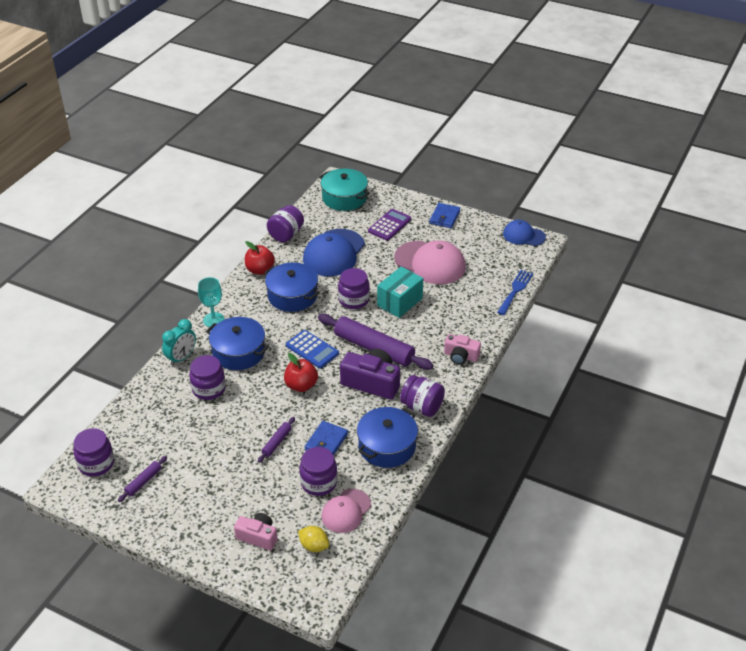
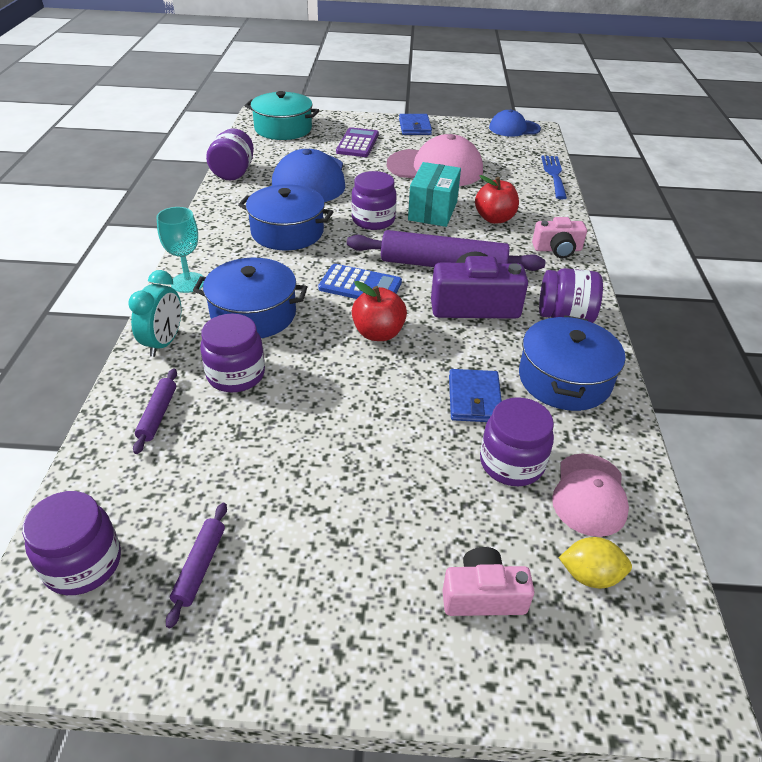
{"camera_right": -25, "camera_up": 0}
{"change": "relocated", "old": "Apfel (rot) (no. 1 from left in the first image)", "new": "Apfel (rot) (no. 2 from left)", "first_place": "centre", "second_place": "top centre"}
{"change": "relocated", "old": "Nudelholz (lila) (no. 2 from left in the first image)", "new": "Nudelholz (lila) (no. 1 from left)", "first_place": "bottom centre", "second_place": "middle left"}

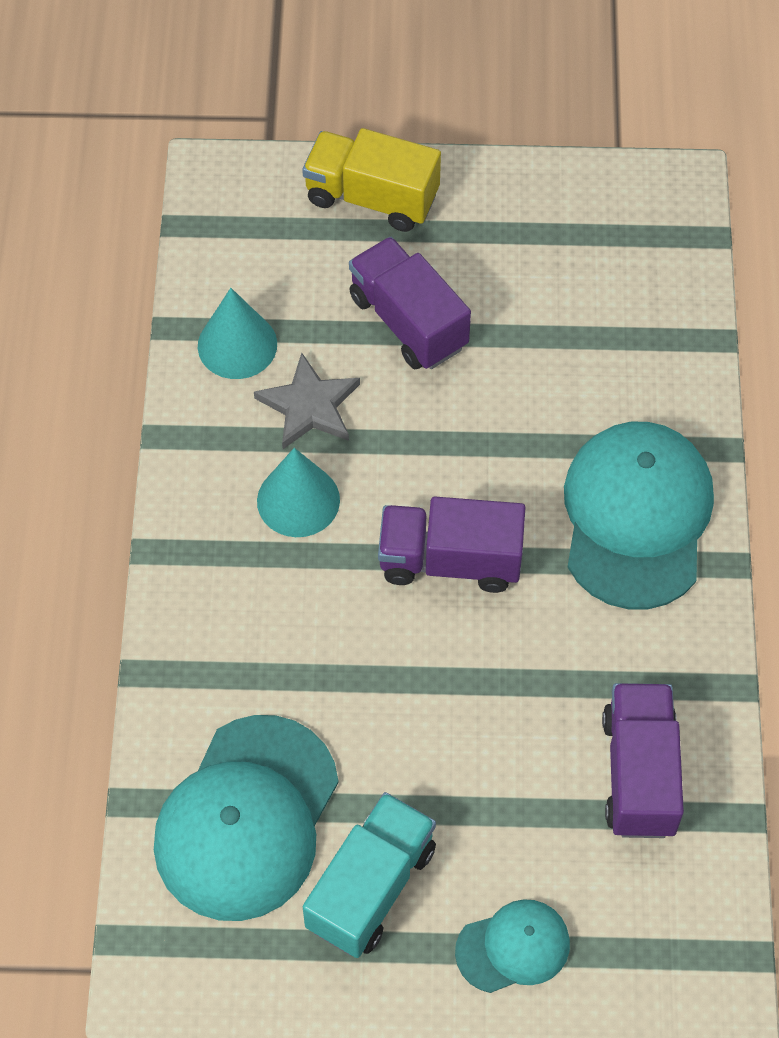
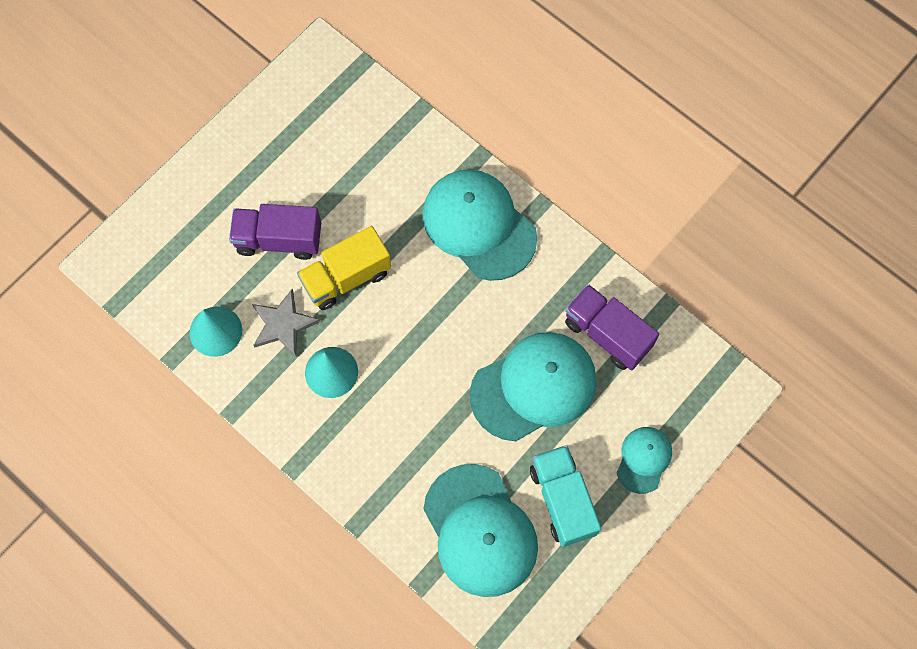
{"camera_right": -50, "camera_up": 10}
{"change": "relocated", "old": "Lastwagen (gelb)", "first_place": "top centre", "second_place": "centre"}
{"change": "missing", "old": "Lastwagen (lila) (no. 2 from left)", "first_place": "centre"}
{"change": "appeared", "new": "Kappe (türkis) (no. 3 from left)", "second_place": "centre"}

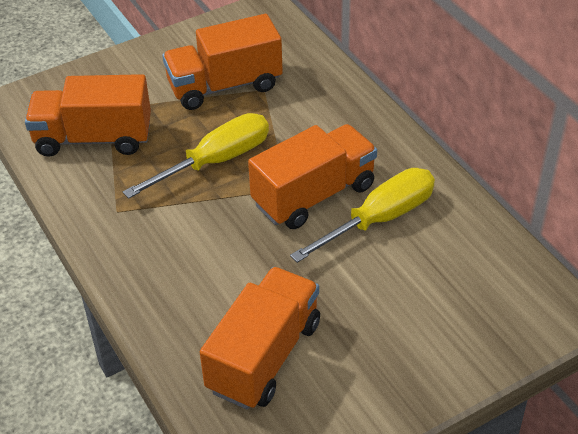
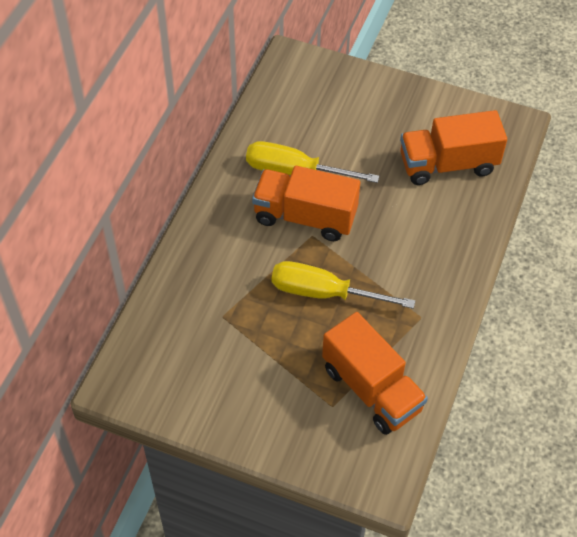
{"camera_right": -130, "camera_up": 10}
{"change": "missing", "old": "Lastwagen (orange) (no. 2 from left)", "first_place": "top centre"}

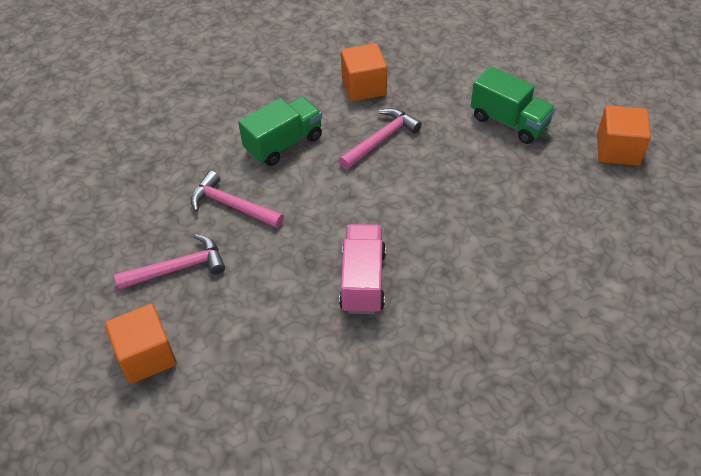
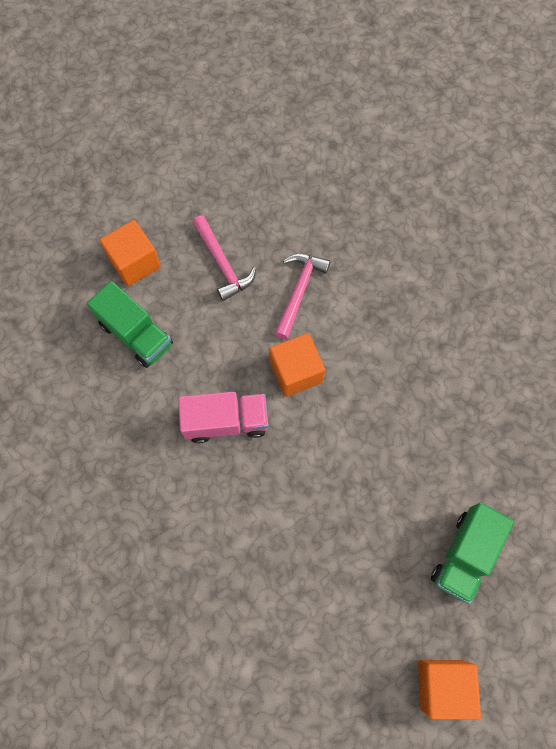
{"camera_right": 80, "camera_up": 20}
{"change": "relocated", "old": "Lastwagen (grün) (no. 1 from left)", "first_place": "top centre", "second_place": "middle left"}
{"change": "missing", "old": "Hammer (rosa) (no. 3 from left)", "first_place": "top centre"}
{"change": "relocated", "old": "Kubus (orange) (no. 2 from left)", "first_place": "top centre", "second_place": "centre"}

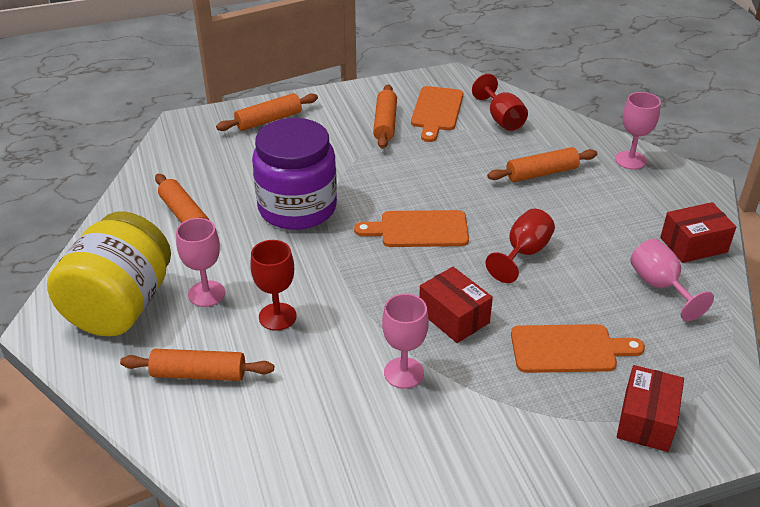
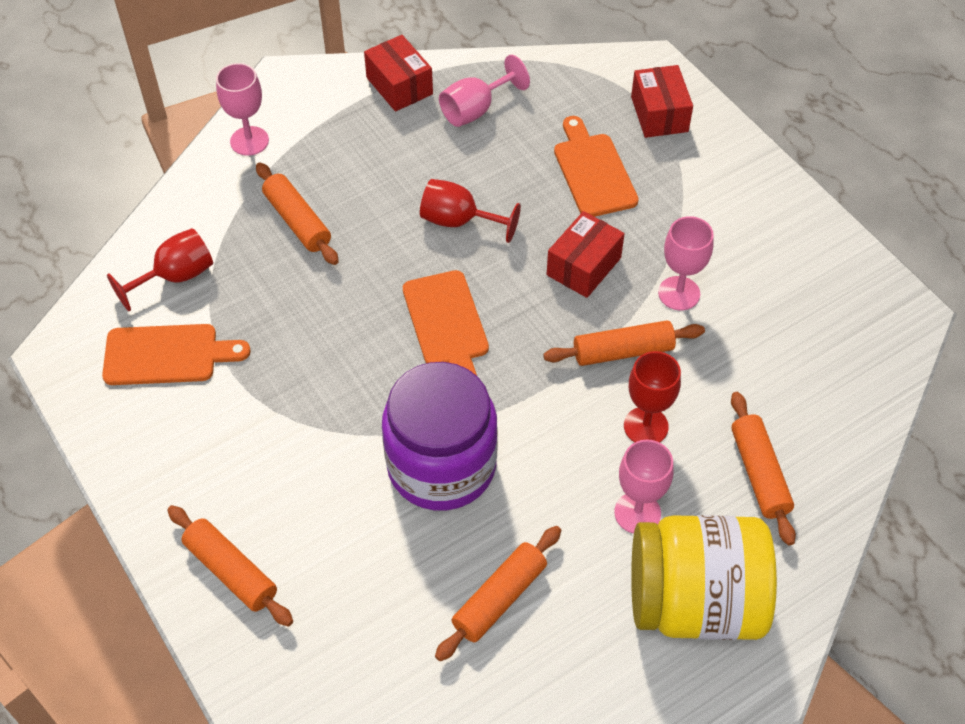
{"camera_right": -105, "camera_up": 15}
{"change": "relocated", "old": "Nudelholz (orange) (no. 4 from left)", "first_place": "top centre", "second_place": "centre"}
{"change": "spun", "old": "Schachtel (rot) (no. 2 from left in the first image)", "first_place": "bottom right", "second_place": "top right", "degrees": 75}

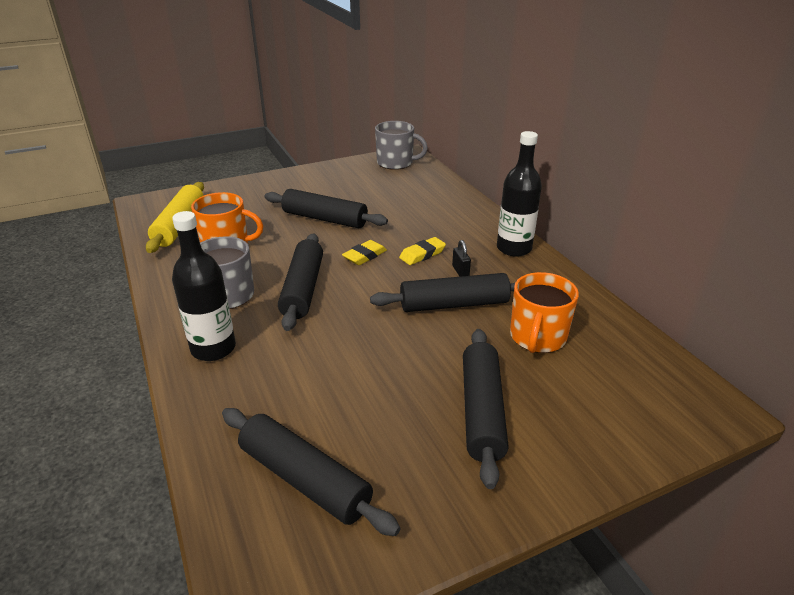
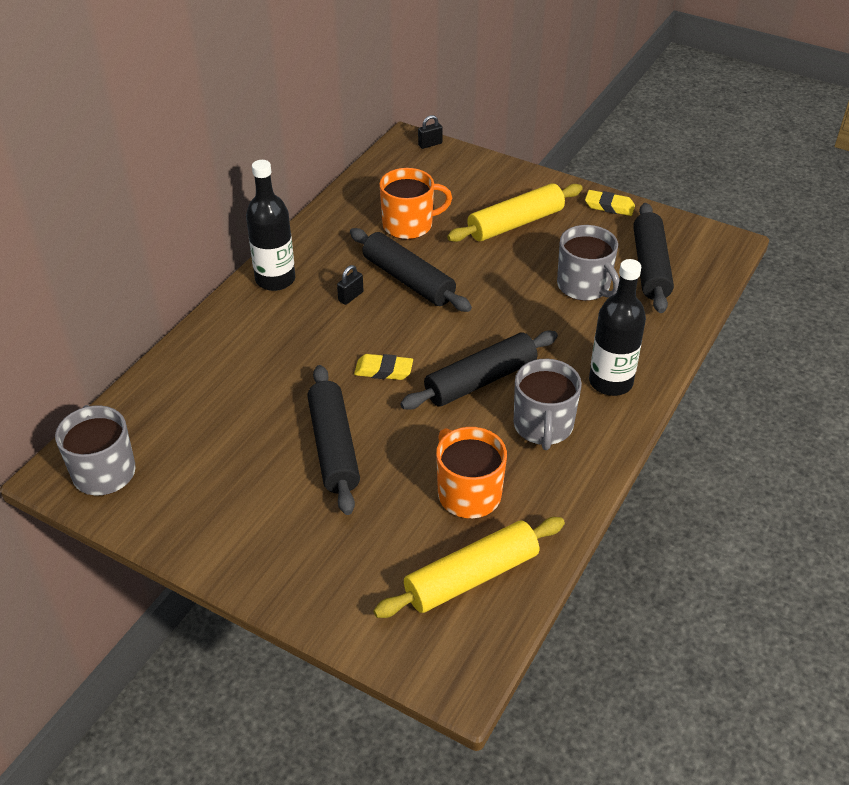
{"camera_right": -125, "camera_up": 10}
{"change": "relocated", "old": "Radiergummi (gelb) (no. 2 from left)", "first_place": "centre", "second_place": "top right"}
{"change": "colour", "old": "Nudelholz (schwarz) (no. 5 from left)", "new": "Nudelholz (gelb) (no. 2 from left)", "first_place": "bottom centre", "second_place": "top centre"}
{"change": "appeared", "new": "Vorhängeschloss (schwarz) (no. 2 from left)", "second_place": "top centre"}
{"change": "appeared", "new": "Tasse (grau) (no. 3 from left)", "second_place": "middle right"}

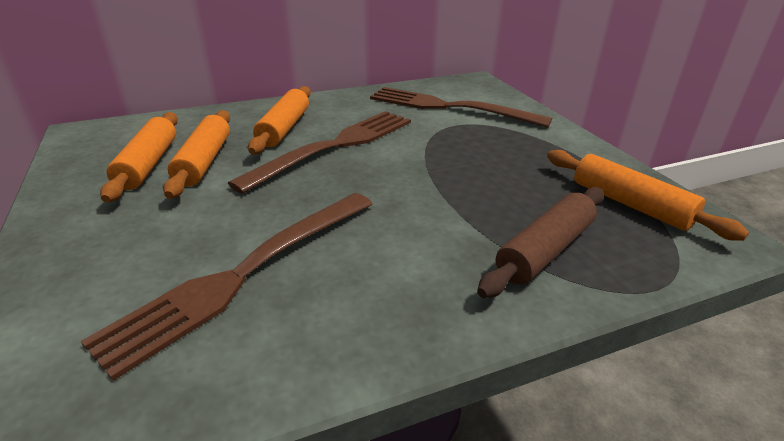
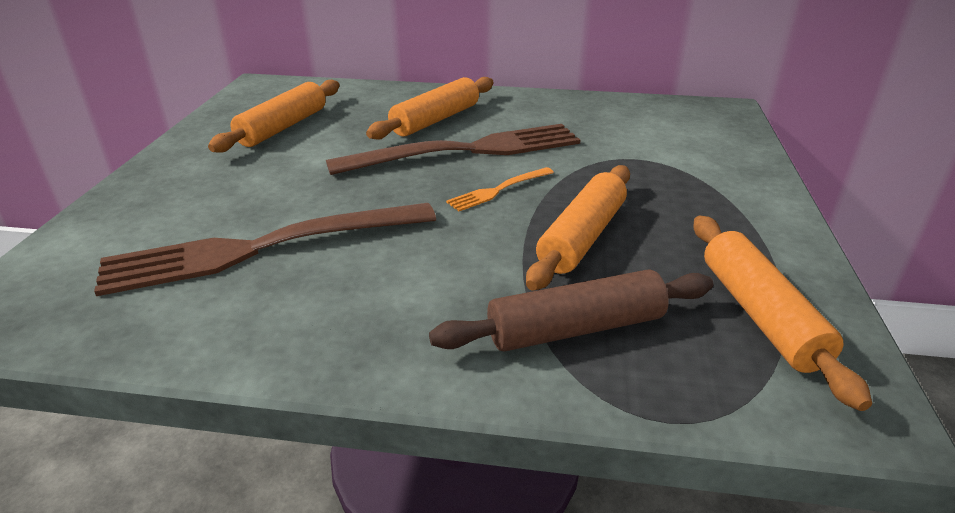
{"camera_right": 30, "camera_up": 0}
{"change": "relocated", "old": "Nudelholz (orange) (no. 2 from left in the first image)", "new": "Nudelholz (orange) (no. 3 from left)", "first_place": "middle left", "second_place": "centre"}
{"change": "missing", "old": "Gabel (braun) (no. 3 from left)", "first_place": "top centre"}
{"change": "appeared", "new": "Gabel (orange)", "second_place": "centre"}

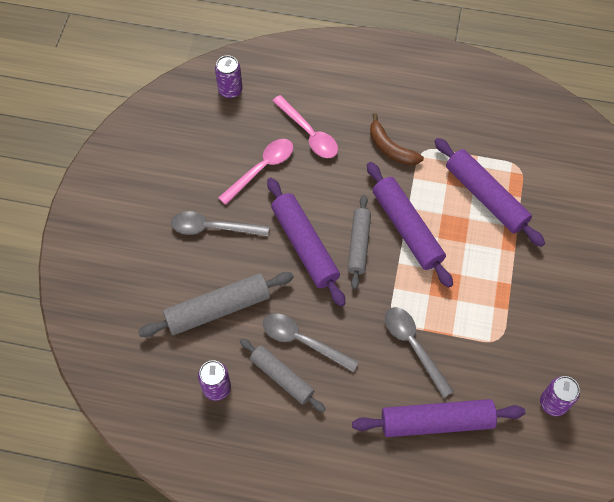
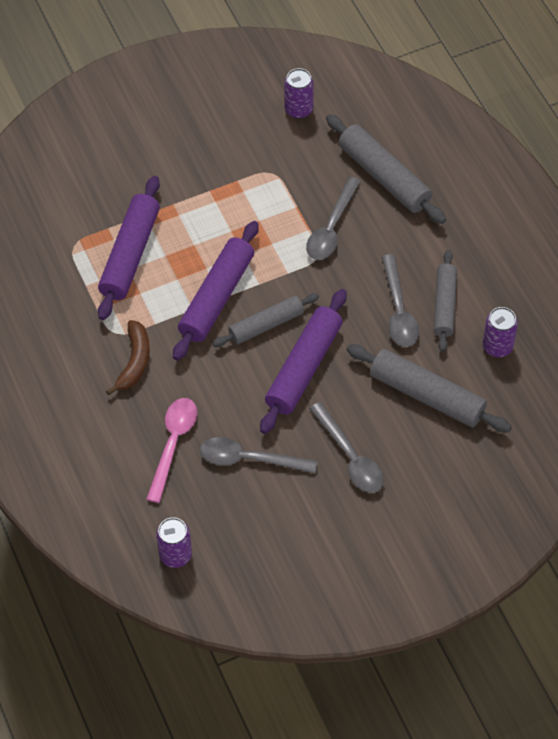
{"camera_right": -125, "camera_up": -5}
{"change": "colour", "old": "Löffel (rosa) (no. 1 from left)", "new": "Löffel (grau) (no. 1 from left)", "first_place": "centre", "second_place": "centre"}
{"change": "colour", "old": "Nudelholz (lila) (no. 3 from left)", "new": "Nudelholz (grau) (no. 2 from left)", "first_place": "bottom right", "second_place": "top right"}

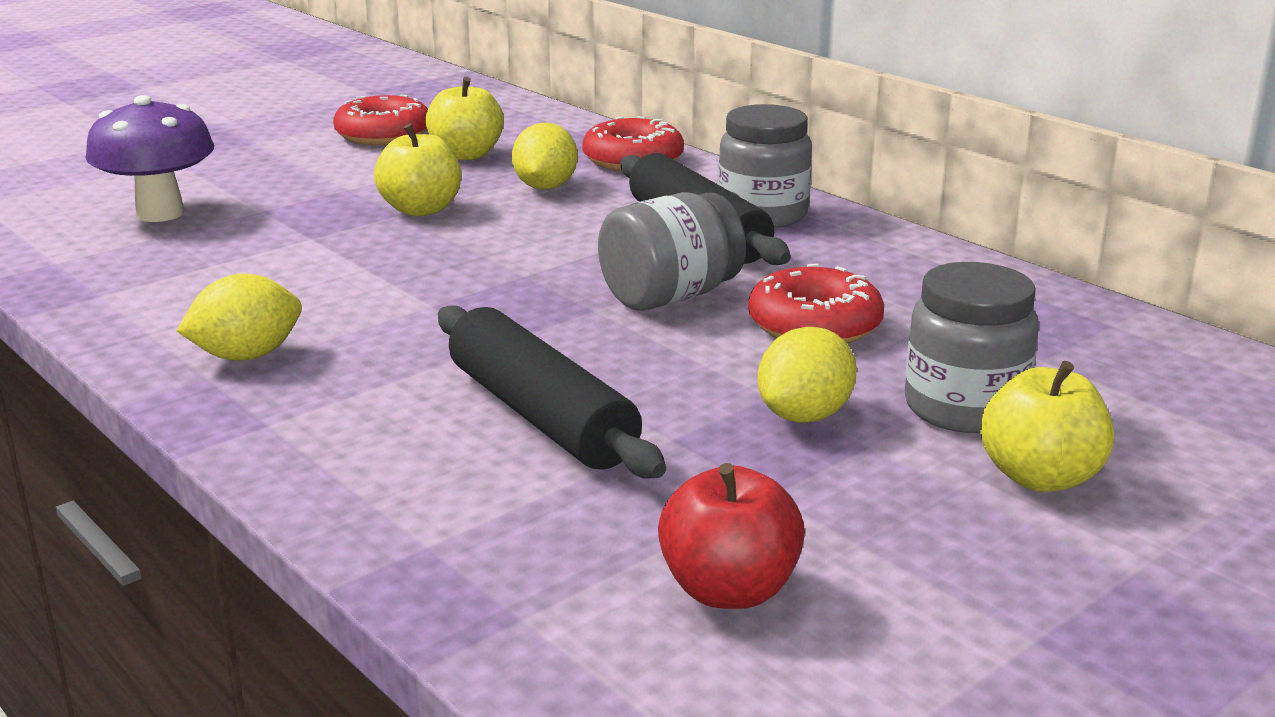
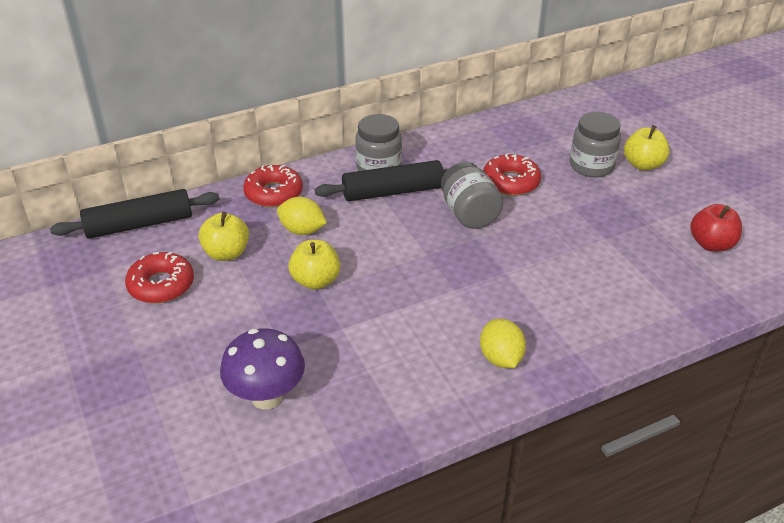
{"camera_right": -75, "camera_up": 15}
{"change": "relocated", "old": "Nudelholz (schwarz) (no. 1 from left)", "first_place": "centre", "second_place": "middle left"}
{"change": "missing", "old": "Zitrone (gelb) (no. 3 from left)", "first_place": "centre"}

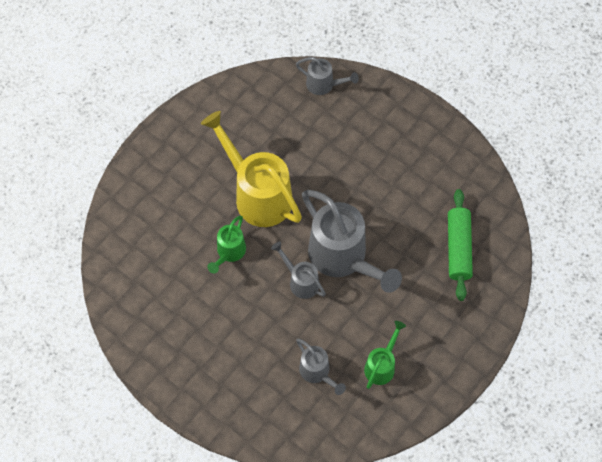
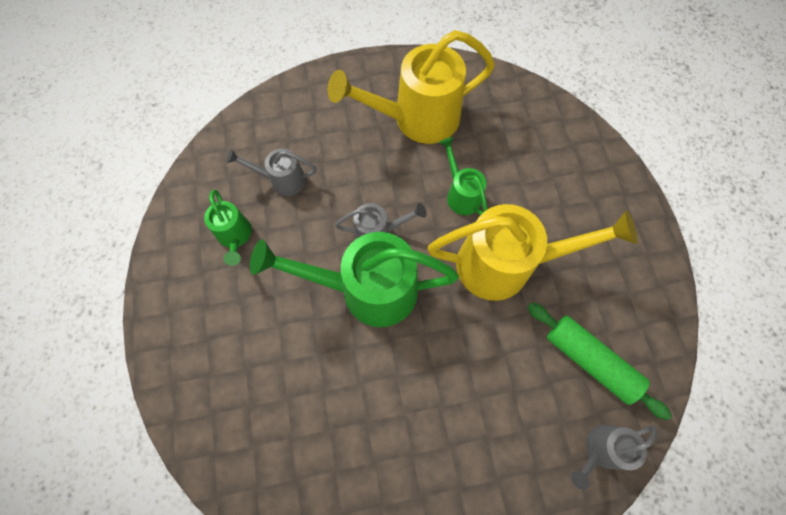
{"camera_right": 130, "camera_up": 5}
{"change": "colour", "old": "Gießkanne (grau) (no. 4 from left)", "new": "Gießkanne (grün) (no. 2 from left)", "first_place": "centre", "second_place": "centre"}
{"change": "relocated", "old": "Nudelholz (grün)", "first_place": "middle right", "second_place": "bottom right"}
{"change": "appeared", "new": "Gießkanne (gelb) (no. 1 from left)", "second_place": "top centre"}

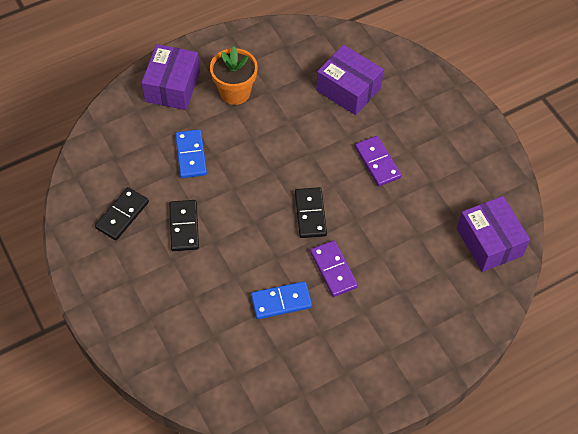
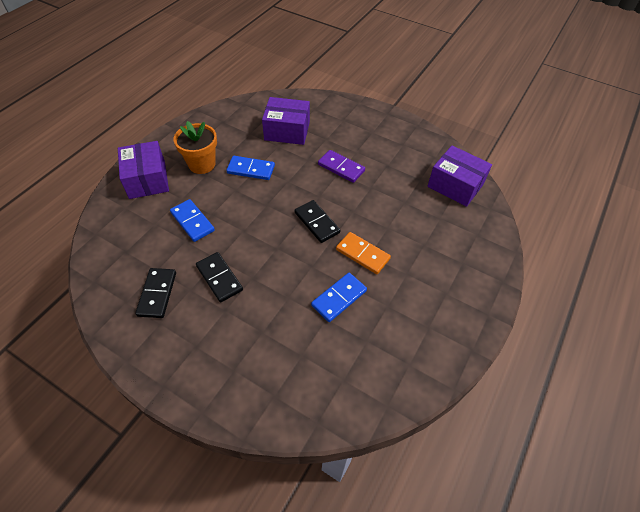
{"camera_right": -30, "camera_up": -5}
{"change": "colour", "old": "Dominostein (lila) (no. 1 from left)", "new": "Dominostein (orange)", "first_place": "centre", "second_place": "centre"}
{"change": "appeared", "new": "Dominostein (blau) (no. 2 from left)", "second_place": "top centre"}

